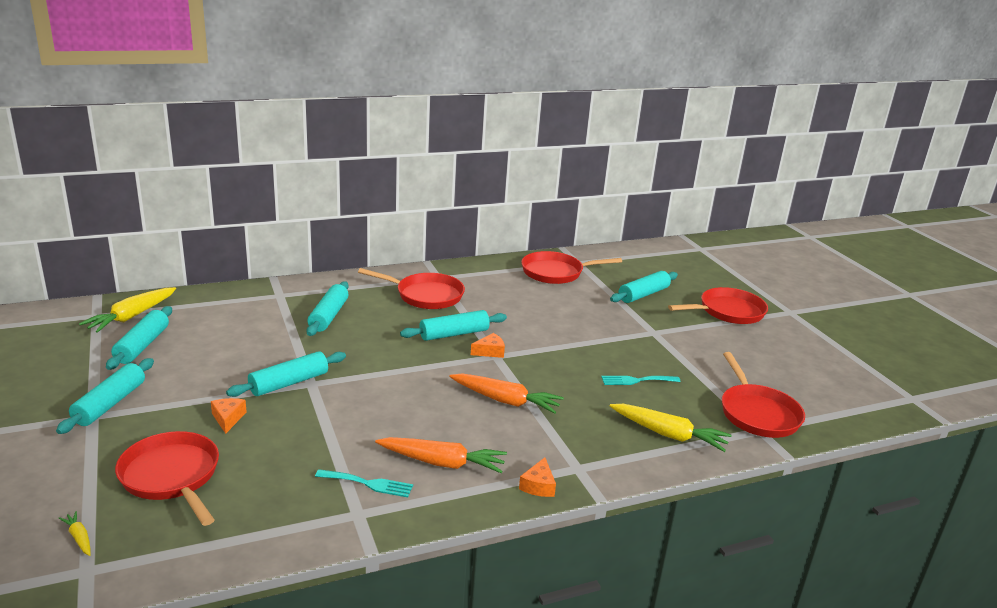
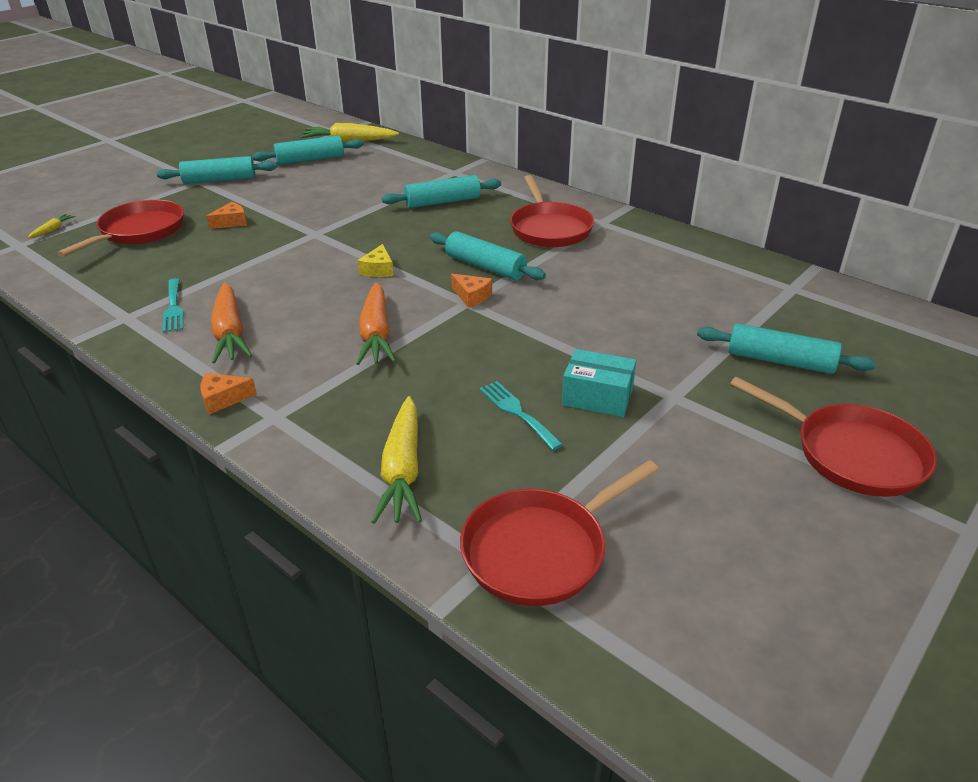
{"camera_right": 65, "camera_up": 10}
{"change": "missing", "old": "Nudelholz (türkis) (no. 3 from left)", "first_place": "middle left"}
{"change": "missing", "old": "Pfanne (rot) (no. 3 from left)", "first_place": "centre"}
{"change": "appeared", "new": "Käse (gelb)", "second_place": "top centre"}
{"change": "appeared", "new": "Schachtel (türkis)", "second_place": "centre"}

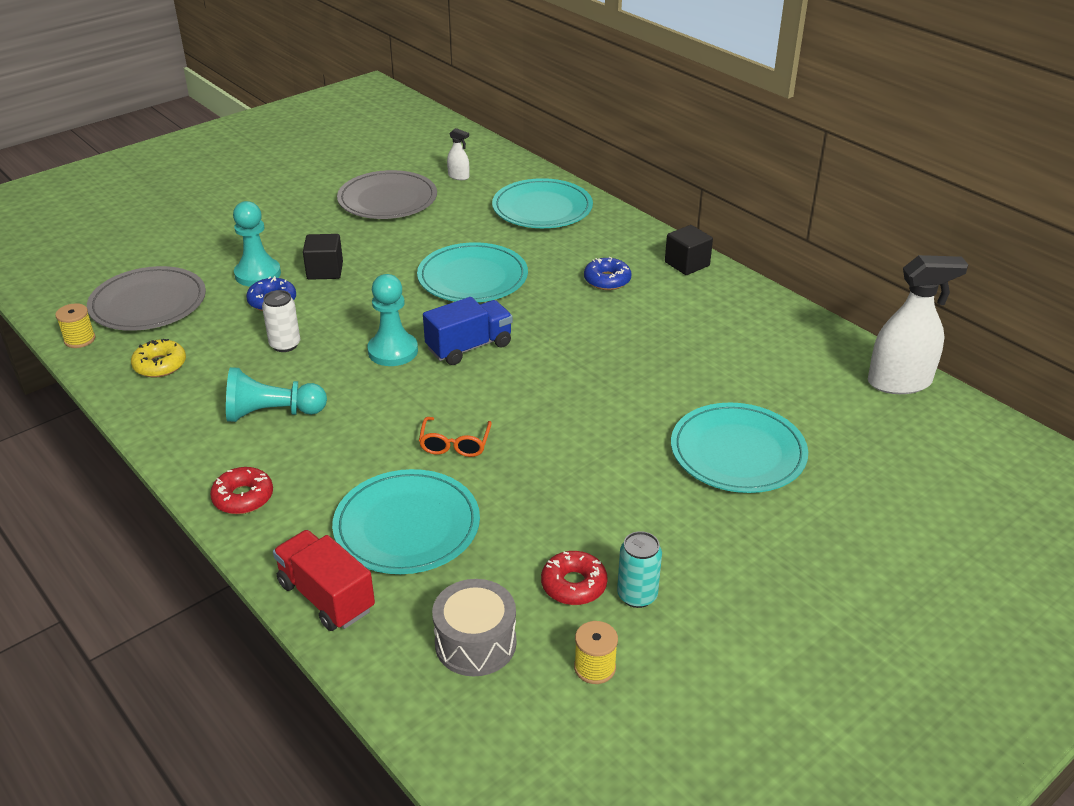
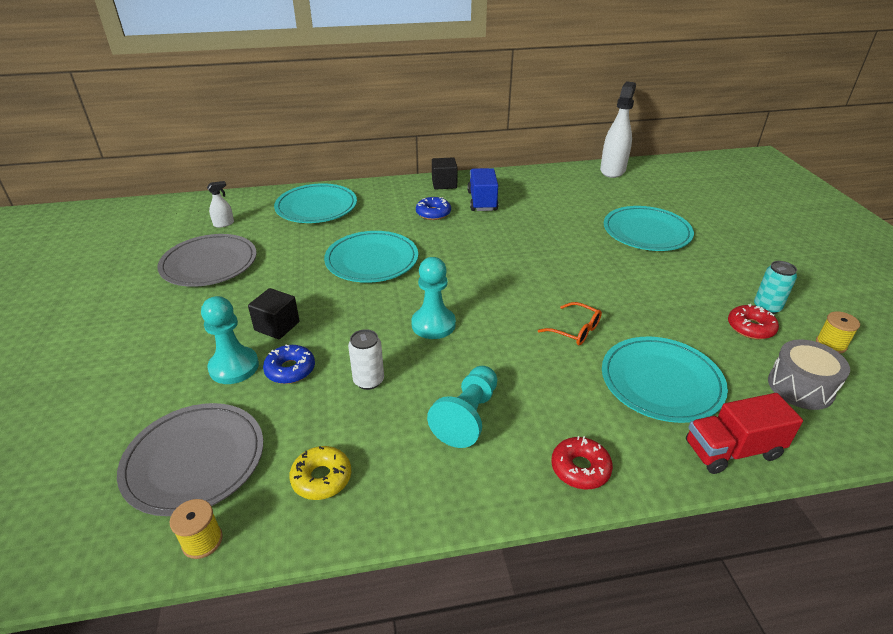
{"camera_right": -60, "camera_up": 0}
{"change": "relocated", "old": "Lastwagen (blau)", "first_place": "centre", "second_place": "top centre"}

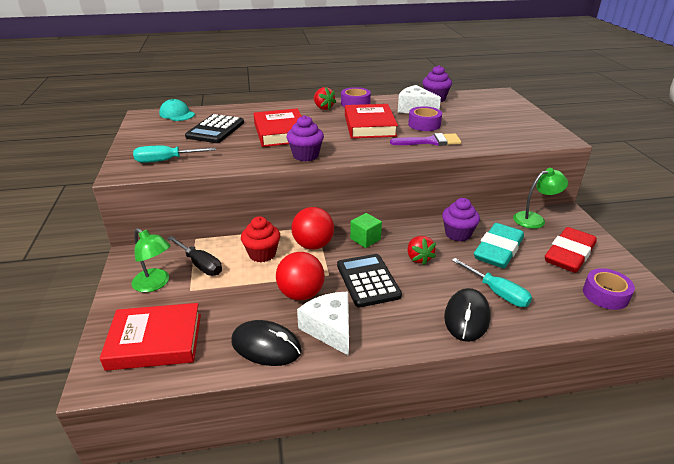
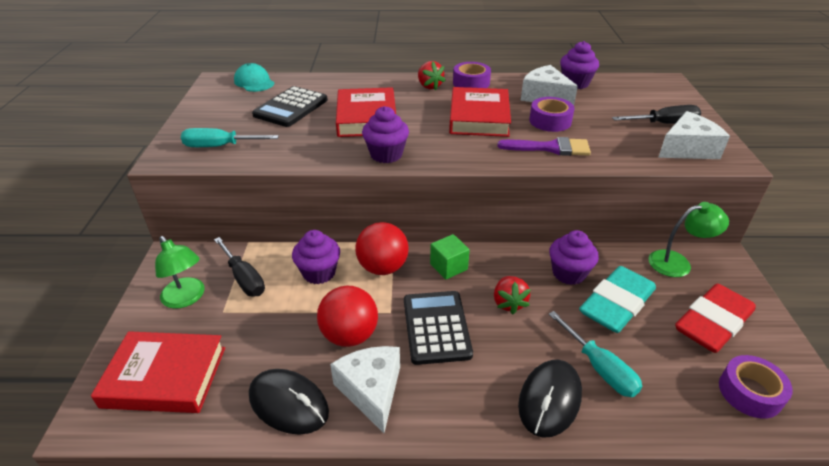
{"camera_right": 10, "camera_up": 5}
{"change": "colour", "old": "Muffin (rot)", "new": "Muffin (lila) (no. 1 from left)", "first_place": "centre", "second_place": "centre"}
{"change": "appeared", "new": "Schraubenzieher (schwarz) (no. 2 from left)", "second_place": "top right"}
{"change": "appeared", "new": "Käse (weiß) (no. 3 from left)", "second_place": "top right"}

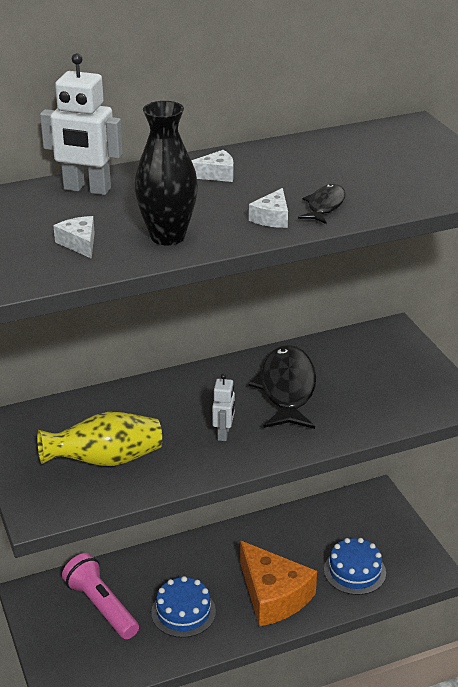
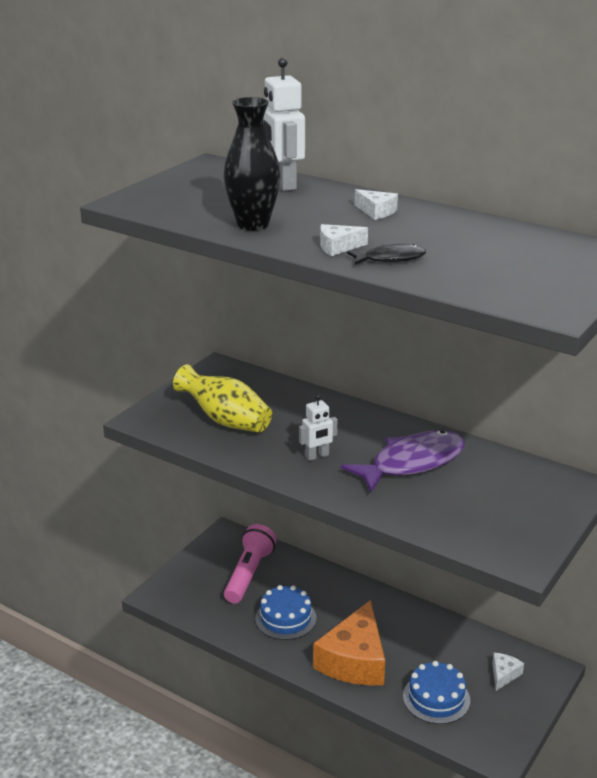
{"camera_right": 55, "camera_up": -5}
{"change": "relocated", "old": "Käse (weiß) (no. 1 from left in the first image)", "new": "Käse (weiß) (no. 3 from left)", "first_place": "middle left", "second_place": "bottom right"}
{"change": "colour", "old": "Fisch (schwarz) (no. 1 from left)", "new": "Fisch (lila)", "first_place": "centre", "second_place": "middle right"}

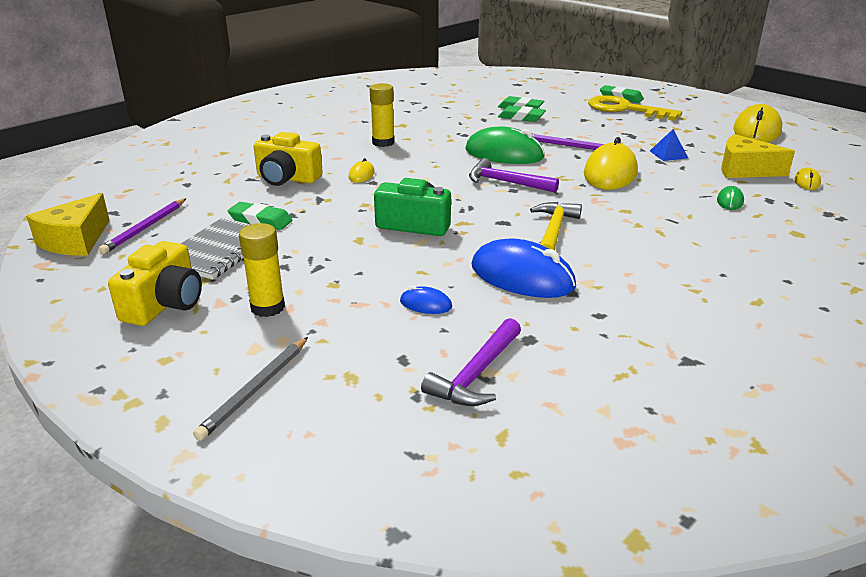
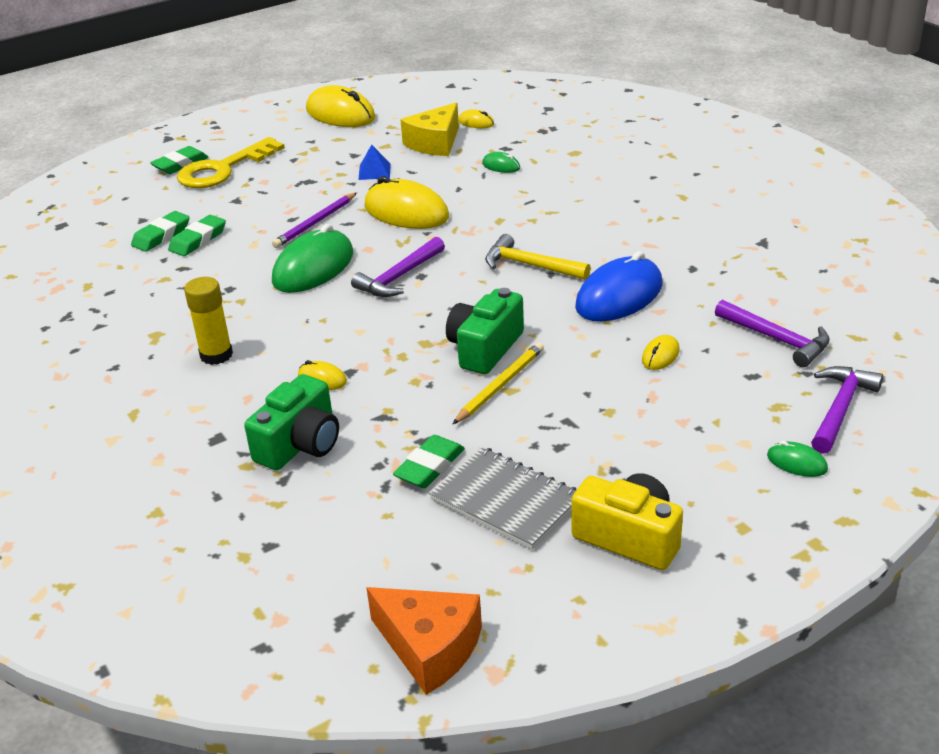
{"camera_right": -75, "camera_up": 5}
{"change": "colour", "old": "Käse (gelb) (no. 1 from left)", "new": "Käse (orange)", "first_place": "middle left", "second_place": "bottom centre"}
{"change": "missing", "old": "Bleistift (lila) (no. 1 from left)", "first_place": "middle left"}
{"change": "exchanged", "old": "Bleistift (grau)", "new": "Computermaus (grün) (no. 3 from left)", "first_place": "bottom left", "second_place": "middle right"}
{"change": "missing", "old": "Klebestift (gelb) (no. 1 from left)", "first_place": "middle left"}
{"change": "colour", "old": "Kamera (gelb) (no. 2 from left)", "new": "Kamera (grün) (no. 1 from left)", "first_place": "top left", "second_place": "middle left"}
{"change": "colour", "old": "Computermaus (blau) (no. 1 from left)", "new": "Computermaus (gelb) (no. 5 from left)", "first_place": "centre", "second_place": "middle right"}
{"change": "appeared", "new": "Bleistift (gelb)", "second_place": "centre"}
{"change": "appeared", "new": "Hammer (lila) (no. 3 from left)", "second_place": "middle right"}

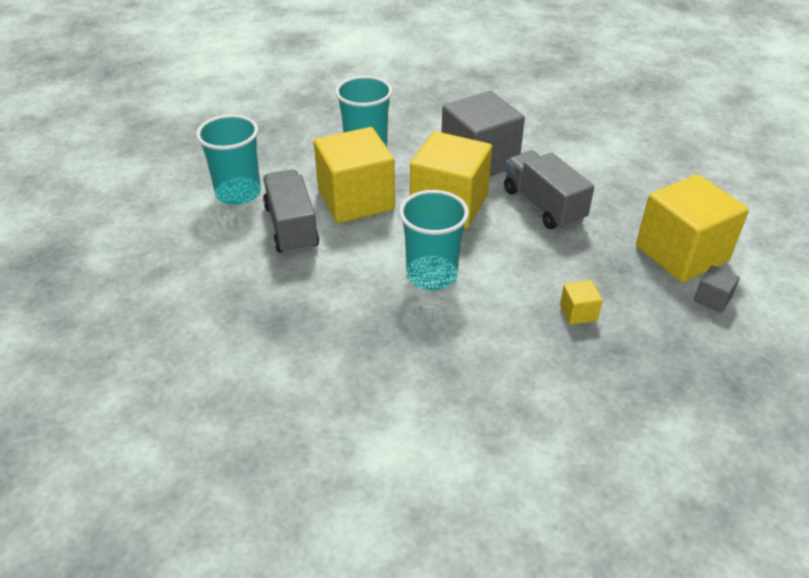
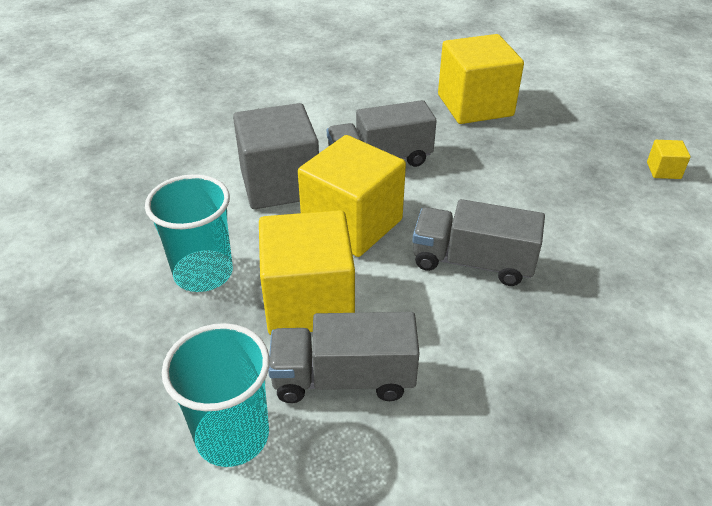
{"camera_right": -75, "camera_up": 0}
{"change": "exchanged", "old": "Becher (türkis) (no. 3 from left)", "new": "Lastwagen (grau) (no. 3 from left)", "first_place": "centre", "second_place": "middle right"}
{"change": "relocated", "old": "Kubus (gelb) (no. 3 from left in the first image)", "new": "Kubus (gelb) (no. 4 from left)", "first_place": "middle right", "second_place": "top right"}
{"change": "missing", "old": "Kubus (grau) (no. 2 from left)", "first_place": "middle right"}

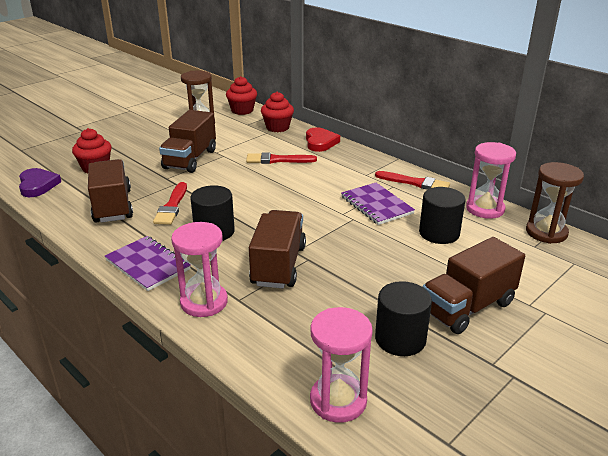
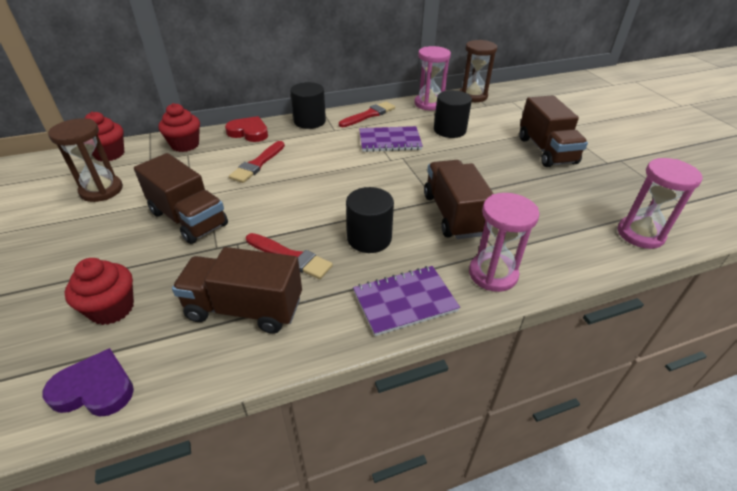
{"camera_right": -65, "camera_up": 10}
{"change": "spun", "old": "Lastwagen (braun) (no. 3 from left)", "first_place": "centre", "second_place": "centre", "degrees": 45}
{"change": "relocated", "old": "Vollzylinder (schwarz) (no. 2 from left in the first image)", "new": "Vollzylinder (schwarz) (no. 1 from left)", "first_place": "bottom centre", "second_place": "top centre"}

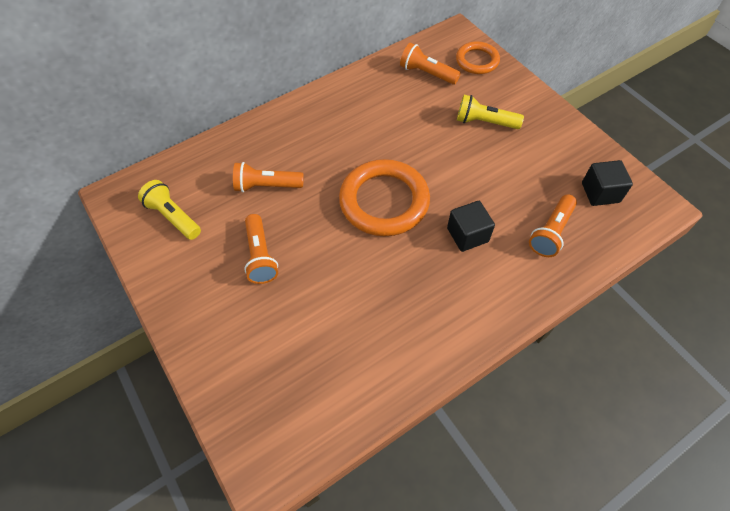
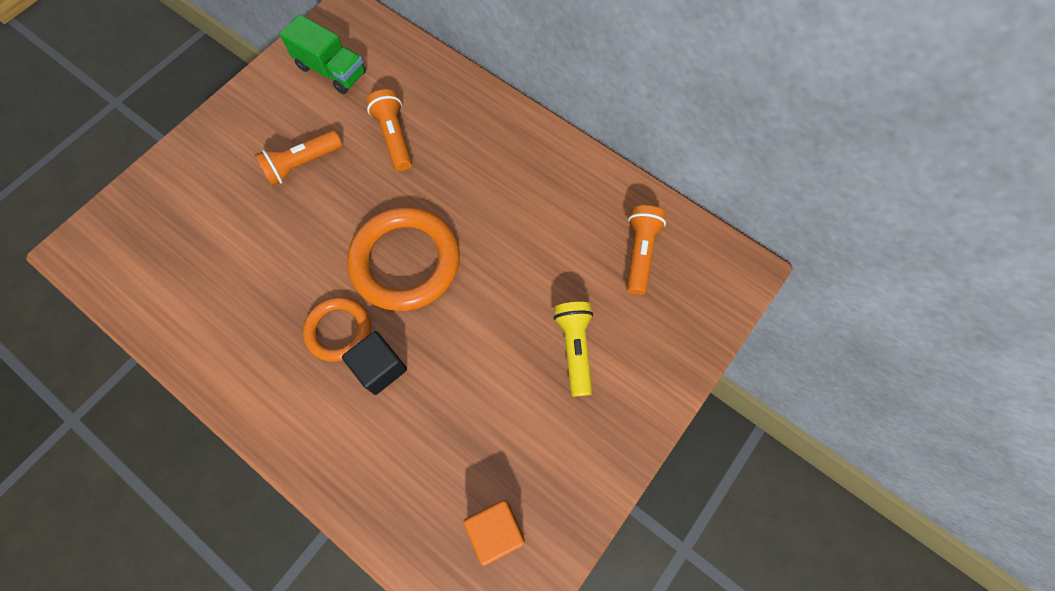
{"camera_right": 70, "camera_up": 10}
{"change": "exchanged", "old": "Taschenlampe (gelb) (no. 1 from left)", "new": "Lastwagen (grün)", "first_place": "middle left", "second_place": "top left"}
{"change": "relocated", "old": "Ring (orange) (no. 2 from left in the first image)", "new": "Ring (orange) (no. 1 from left)", "first_place": "top centre", "second_place": "middle left"}
{"change": "missing", "old": "Taschenlampe (orange) (no. 4 from left)", "first_place": "middle right"}
{"change": "colour", "old": "Kubus (schwarz) (no. 2 from left)", "new": "Kubus (orange)", "first_place": "middle right", "second_place": "bottom centre"}

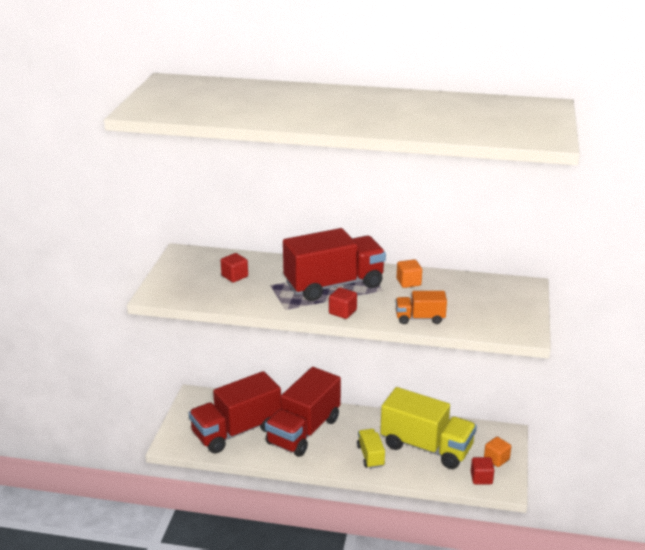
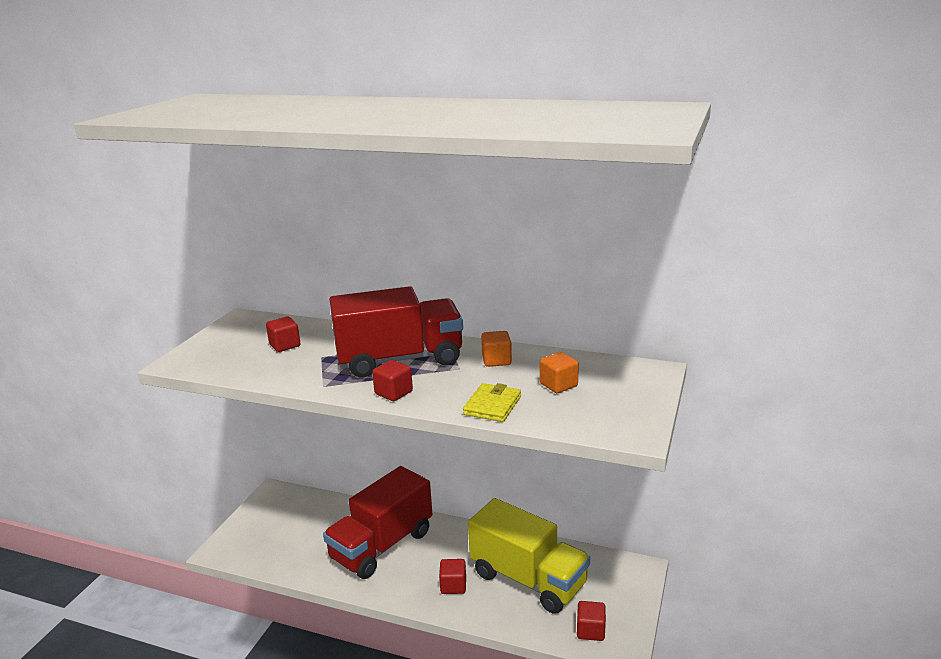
{"camera_right": 10, "camera_up": -5}
{"change": "missing", "old": "Lastwagen (rot) (no. 1 from left)", "first_place": "bottom centre"}
{"change": "exchanged", "old": "Lastwagen (gelb) (no. 1 from left)", "new": "Kubus (rot) (no. 3 from left)", "first_place": "bottom centre", "second_place": "bottom centre"}
{"change": "exchanged", "old": "Lastwagen (orange)", "new": "Geldbörse (gelb)", "first_place": "centre", "second_place": "centre"}
{"change": "relocated", "old": "Kubus (orange) (no. 2 from left)", "first_place": "bottom right", "second_place": "centre"}

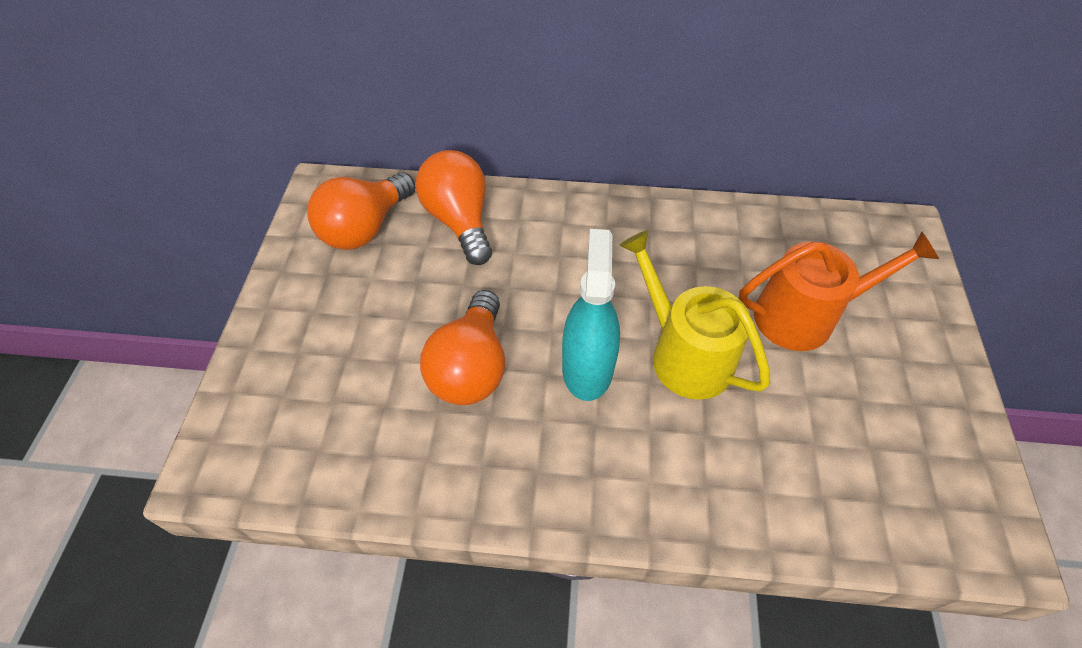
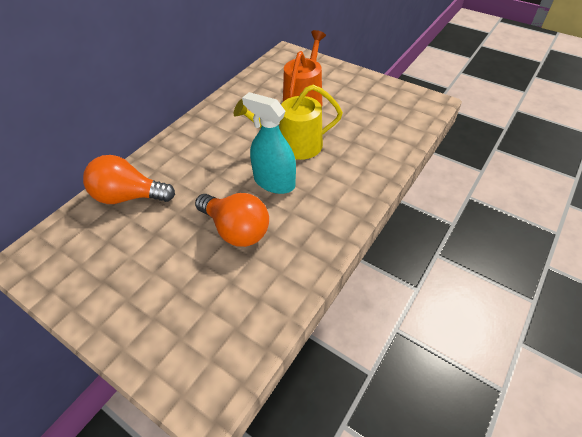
{"camera_right": -60, "camera_up": -5}
{"change": "missing", "old": "Glühbirne (orange) (no. 1 from left)", "first_place": "top centre"}

